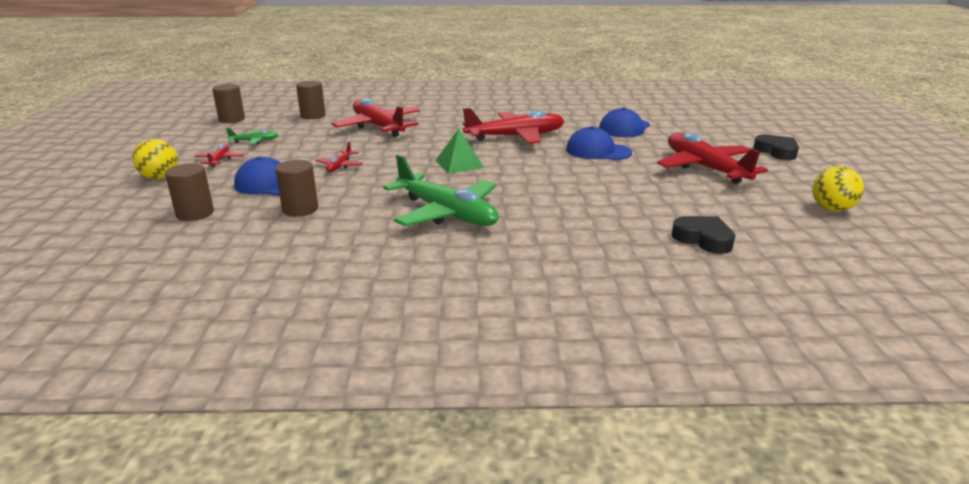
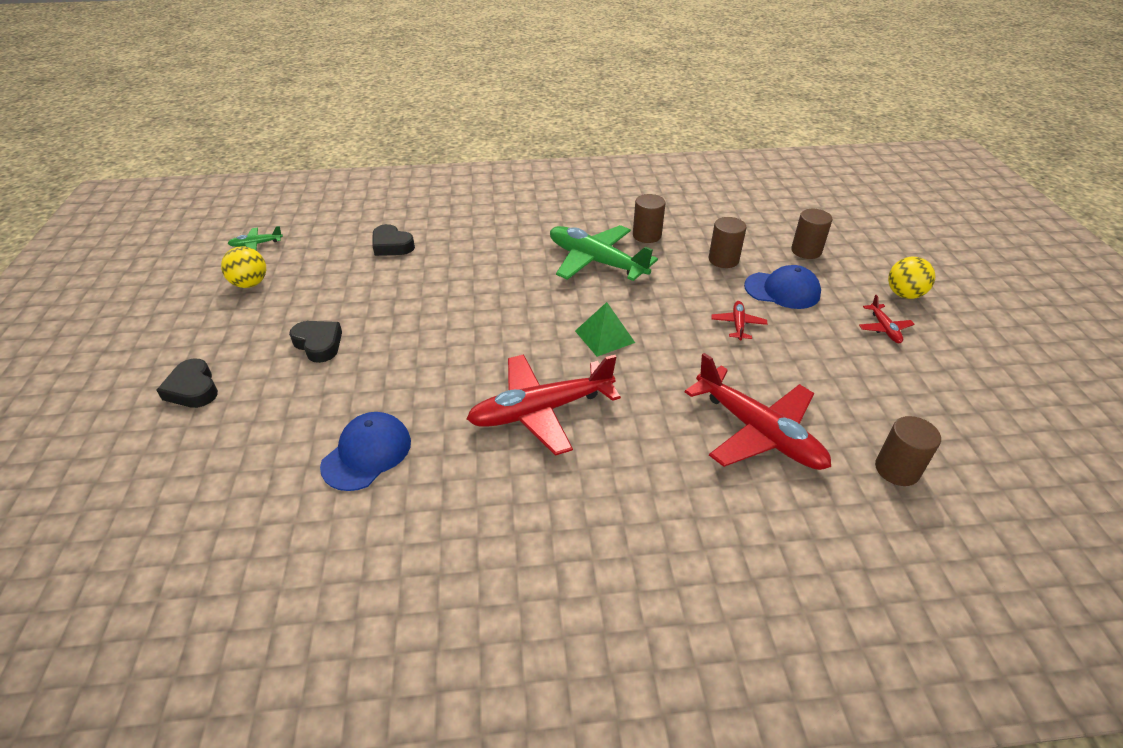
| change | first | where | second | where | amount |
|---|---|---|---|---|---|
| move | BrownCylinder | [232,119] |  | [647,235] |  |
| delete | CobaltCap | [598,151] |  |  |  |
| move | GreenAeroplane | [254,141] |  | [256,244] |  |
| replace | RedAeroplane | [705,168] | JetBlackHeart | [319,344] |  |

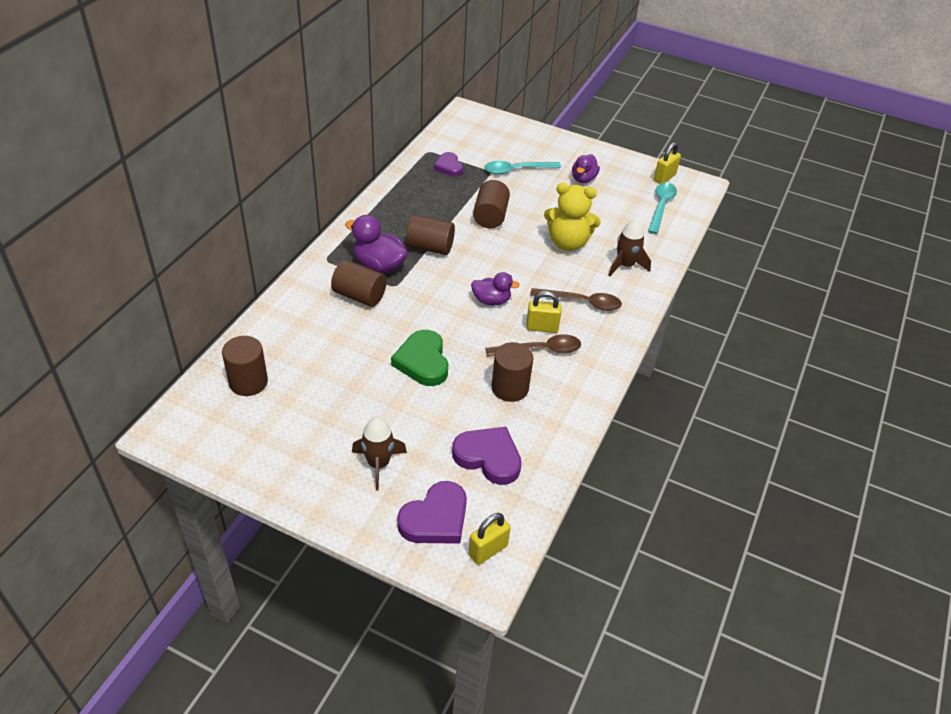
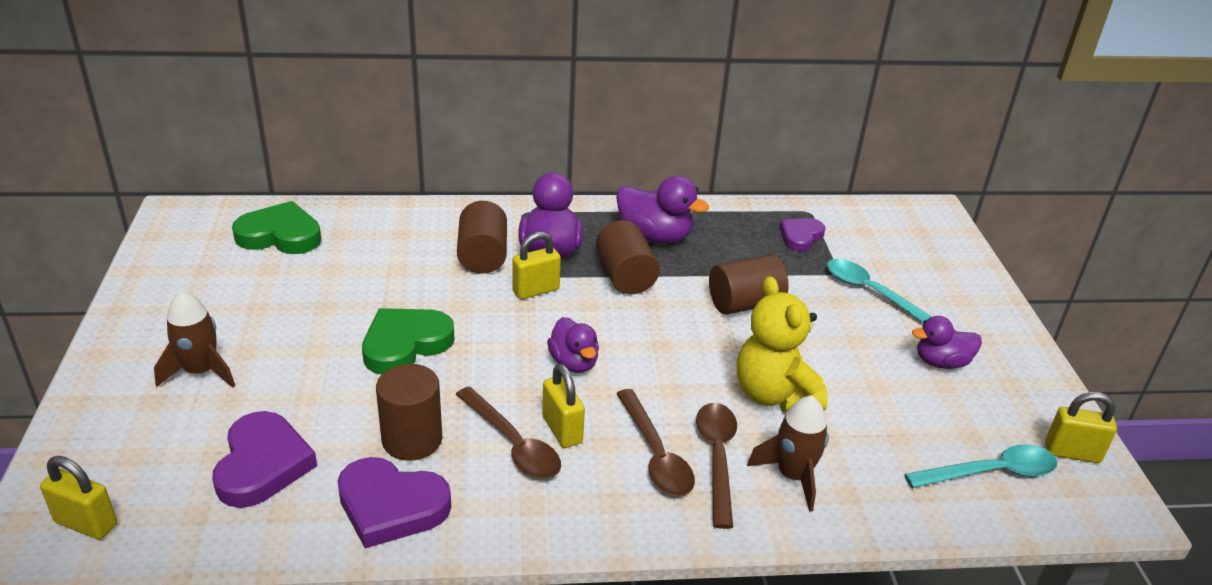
| change | first | where | second | where | amount |
|---|---|---|---|---|---|
| replace | BrownCylinder | [248,382] | GreenHeart | [280,235] |  |
| move | VioletHeart | [435,518] |  | [391,506] |  |
| insert |  |  | VioletToyDuck | [654,236] |  |
| insert |  |  | BrightYellowSmallLock | [536,290] |  |
| insert |  |  | BrownTeaspoon | [717,458] |  |

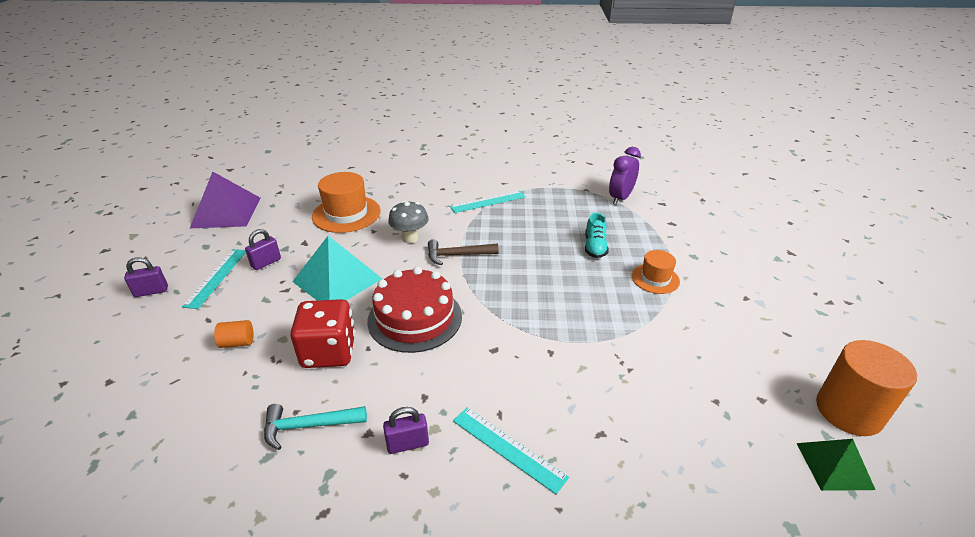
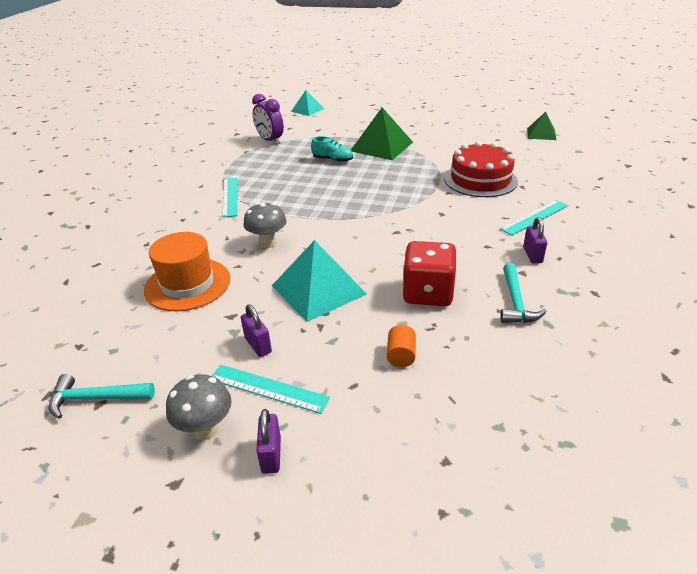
| change | first | where | second | where | amount |
|---|---|---|---|---|---|
| replace | VioletPyramid | [226,212] | AquaCarpenter'sHammer | [96,398] |  |
| delete | BrownCarpenter'sHammer | [457,255] |  |  |  |
| replace | OrangeColouredTallHat | [655,279] | GreenPyramid | [381,146] |  |
| move | RedGateau | [415,318] |  | [480,179] |  |
| delete | OrangeColouredCylinder | [848,411] |  |  |  |
| insert |  |  | AquaPyramid | [307,110] |  |
| insert |  |  | AshGreyToadstool | [206,429] |  |

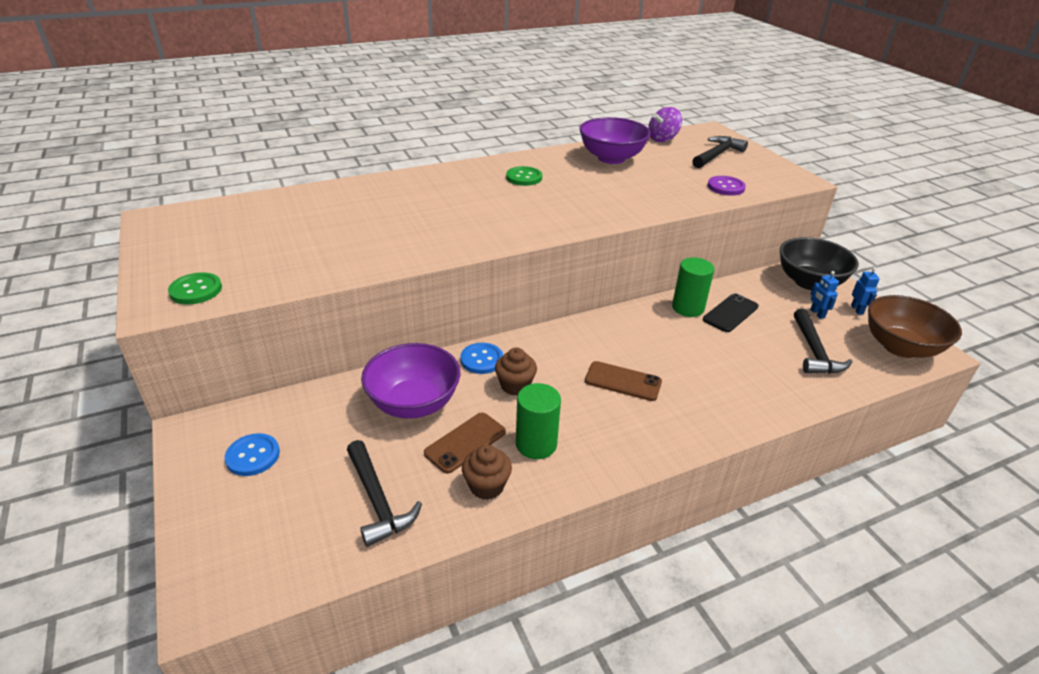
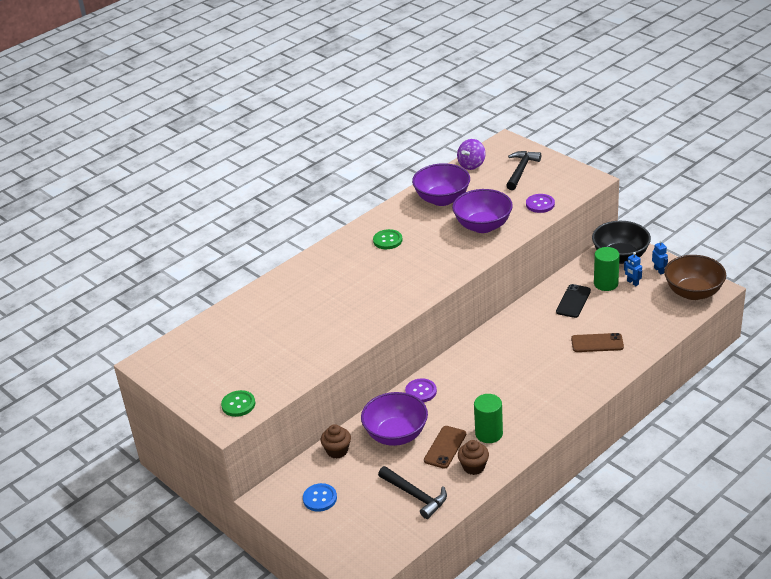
| change | first | where | second | where | amount |
|---|---|---|---|---|---|
| move | GreenCylinder | [688,308] |  | [606,284] |  |
| delete | JetBlackCarpenter'sHammer | [814,351] |  |  |  |
| recolor | CobaltShirtButton | [482,359] | VioletShirtButton | [421,391] |  |
| move | BrownFairyCake | [515,385] |  | [337,451] |  |
| move | BrownSmartphone | [623,381] |  | [597,343] |  |
| insert |  |  | VioletDeepDish | [483,226] |  |

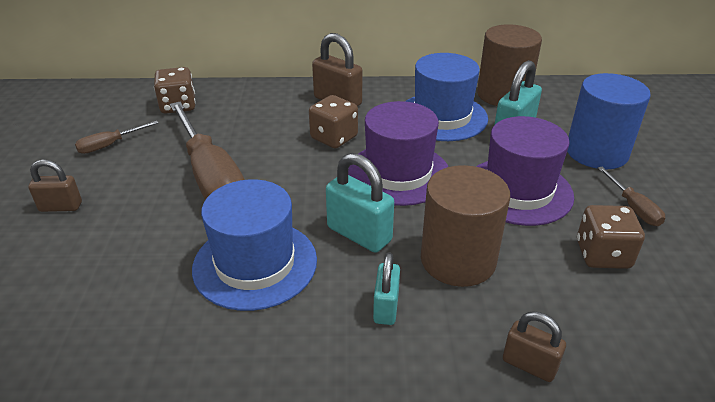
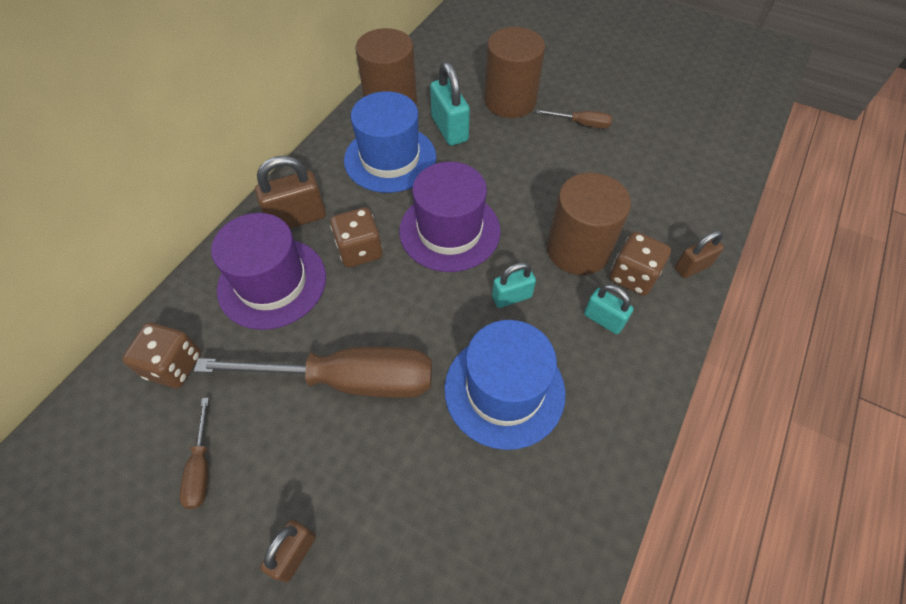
| change | first | where | second | where | amount |
|---|---|---|---|---|---|
| recolor | CobaltCylinder | [596,152] | BrownCylinder | [510,101] |  |
| move | VioletTallHat | [518,191] |  | [272,283] |  |
| resize | AquaSmallLock | [359,234] |  | [511,297] | x0.63 |
| move | BrownGameDie | [602,255] |  | [633,276] |  |

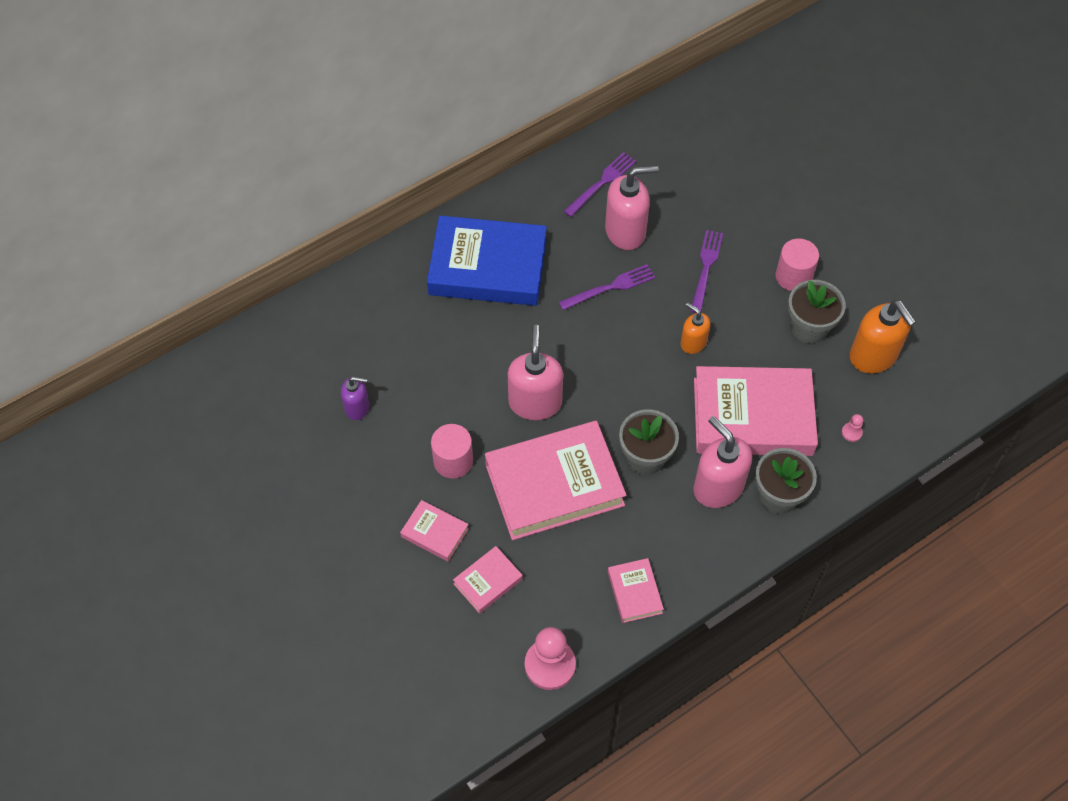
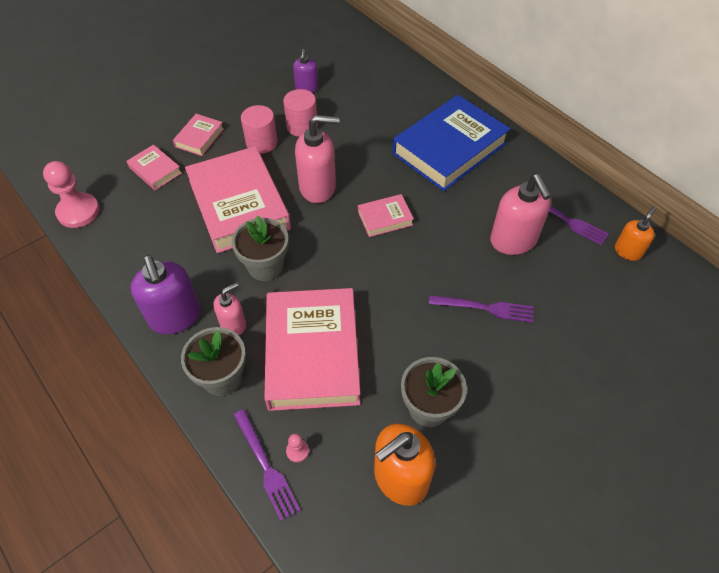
| change | first | where | second | where | amount |
|---|---|---|---|---|---|
| rotate | CobaltBook | [488,267] |  | [449,148] | 45 degrees clockwise |
| move | RosyCylinder | [793,276] |  | [302,126] |  |
| move | VioletFork | [611,287] |  | [266,467] |  |
| move | OrangeColouredPumpBottle | [693,343] |  | [628,251] |  |
| resize | RosyPumpBottle | [718,487] |  | [233,324] | x0.57 |
| move | RosyBook | [634,592] |  | [385,218] |  |
| insert |  |  | VioletPumpBottle | [175,317] |  |

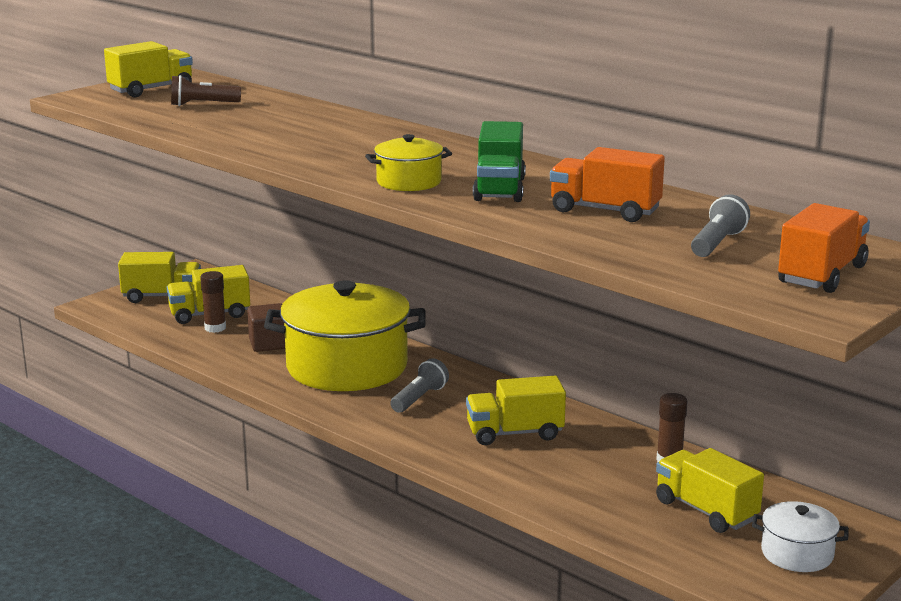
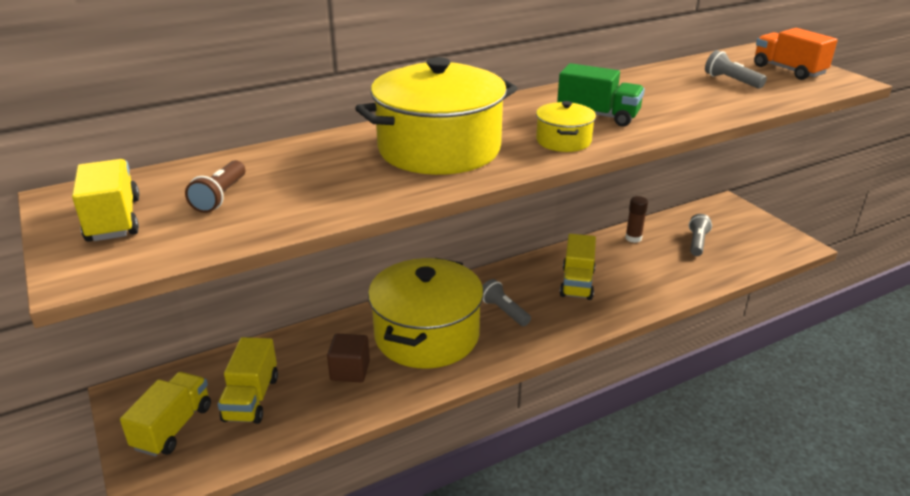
| change | first | where | second | where | amount |
|---|---|---|---|---|---|
| delete | OrangeColouredToyTruck | [605,211] |  |  |  |
| delete | BrownGlue | [215,328] |  |  |  |
| replace | BrightYellowToyTruck | [706,511] | AshGreyTorch | [697,243] |  |
| delete | WhiteCookingPot | [797,553] |  |  |  |
| insert |  |  | BrightYellowCookingPot | [439,149] |  |

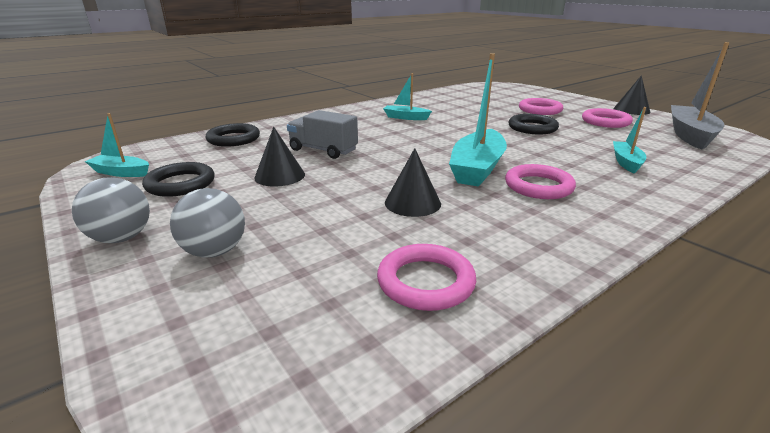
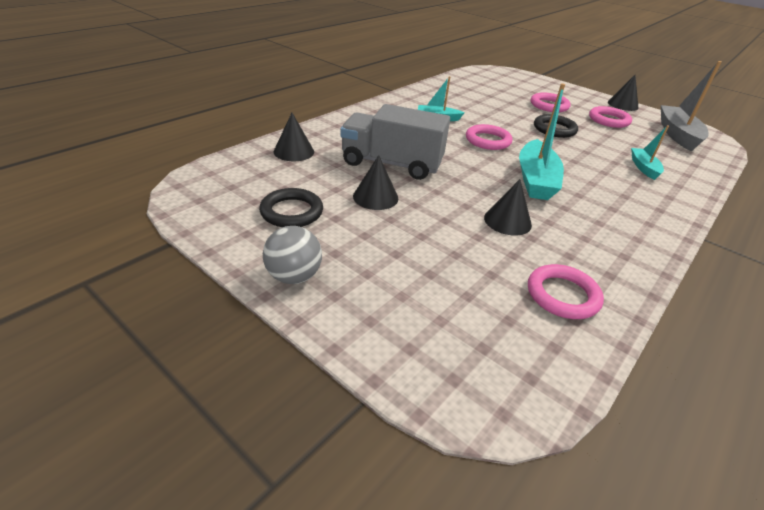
| change | first | where | second | where | amount |
|---|---|---|---|---|---|
| resize | AshGreyToyTruck | [323,150] |  | [391,164] | x1.54 |
| delete | AquaSailboat | [121,172] |  |  |  |
| replace | JetBlackRing | [233,139] | JetBlackCone | [294,151] |  |
| move | RosyRing | [538,186] |  | [488,140] |  |
| delete | AshGreyBall | [215,251] |  |  |  |

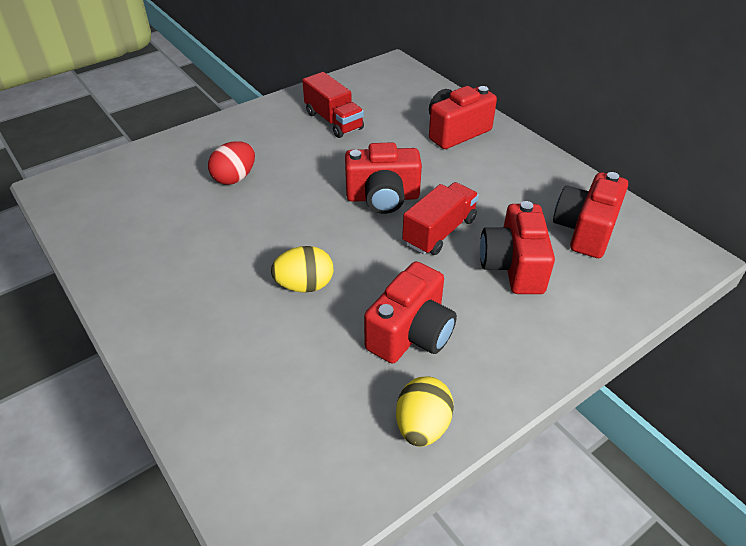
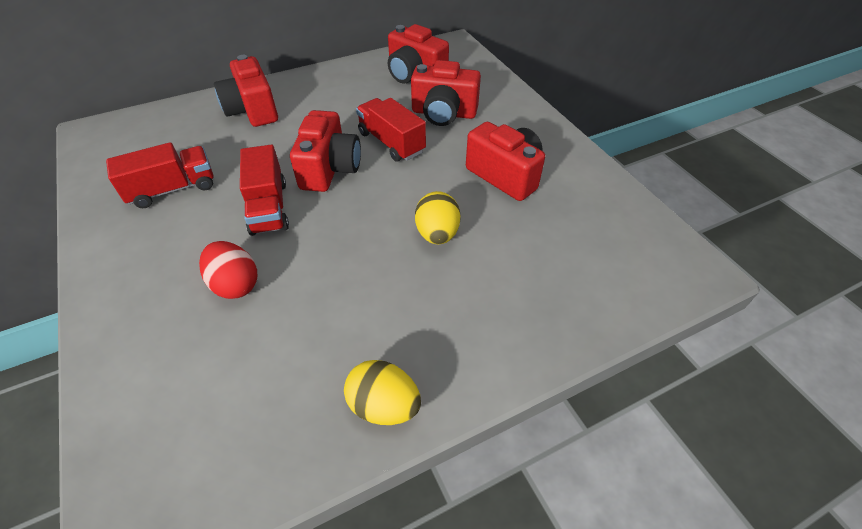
| change | first | where | second | where | amount |
|---|---|---|---|---|---|
| move | BrightYellowToyEgg | [422,426] |  | [384,405] |  |
| insert |  |  | RedToyTruck | [269,207] |  |

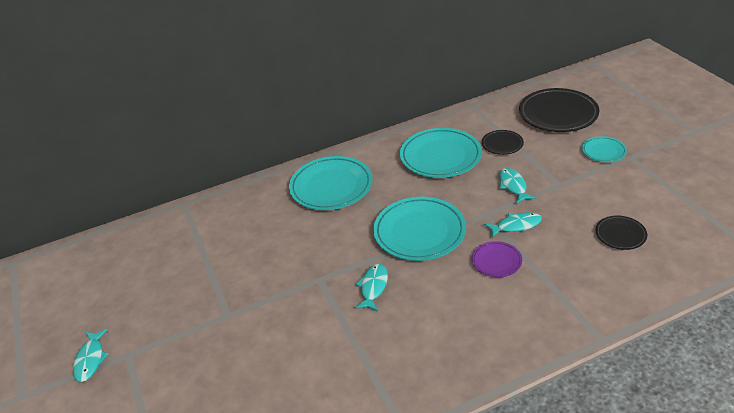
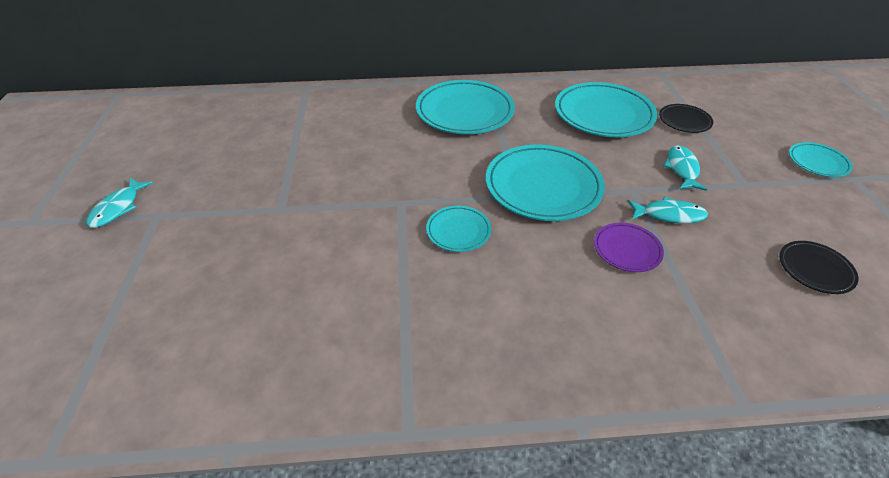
| change | first | where | second | where | amount |
|---|---|---|---|---|---|
| delete | JetBlackFlatDish | [558,114] |  |  |  |
| replace | AquaFishFigure | [373,287] | AquaFlatDish | [458,231] |  |

